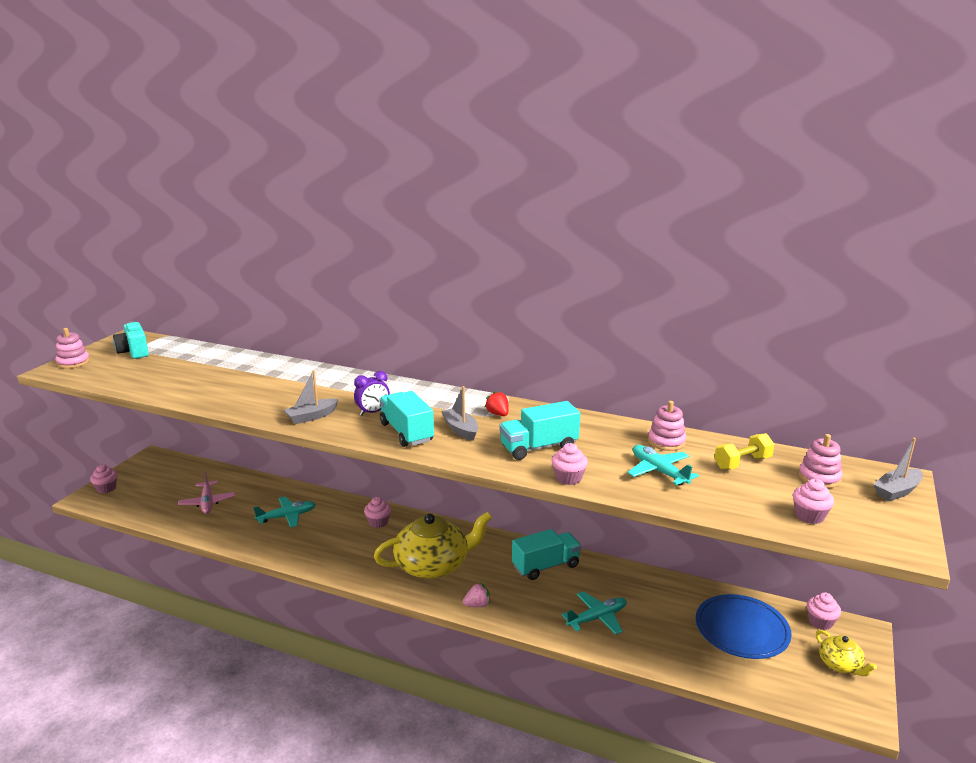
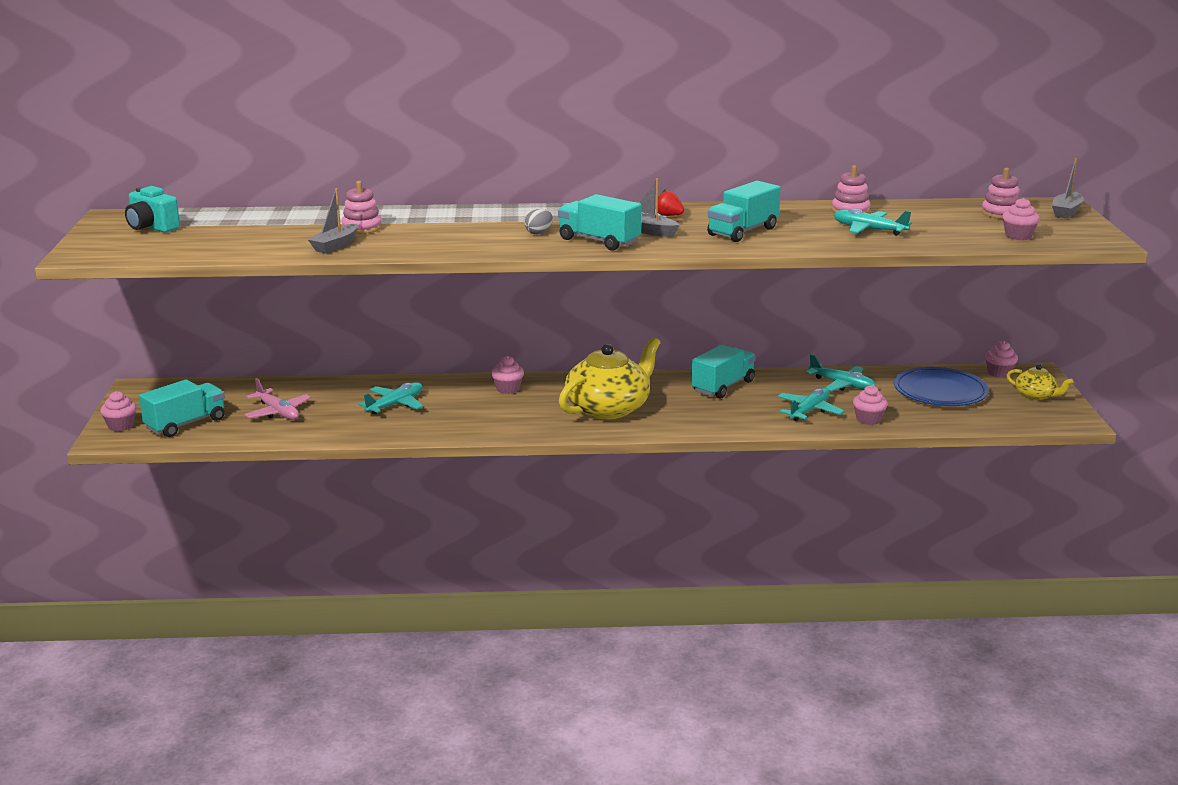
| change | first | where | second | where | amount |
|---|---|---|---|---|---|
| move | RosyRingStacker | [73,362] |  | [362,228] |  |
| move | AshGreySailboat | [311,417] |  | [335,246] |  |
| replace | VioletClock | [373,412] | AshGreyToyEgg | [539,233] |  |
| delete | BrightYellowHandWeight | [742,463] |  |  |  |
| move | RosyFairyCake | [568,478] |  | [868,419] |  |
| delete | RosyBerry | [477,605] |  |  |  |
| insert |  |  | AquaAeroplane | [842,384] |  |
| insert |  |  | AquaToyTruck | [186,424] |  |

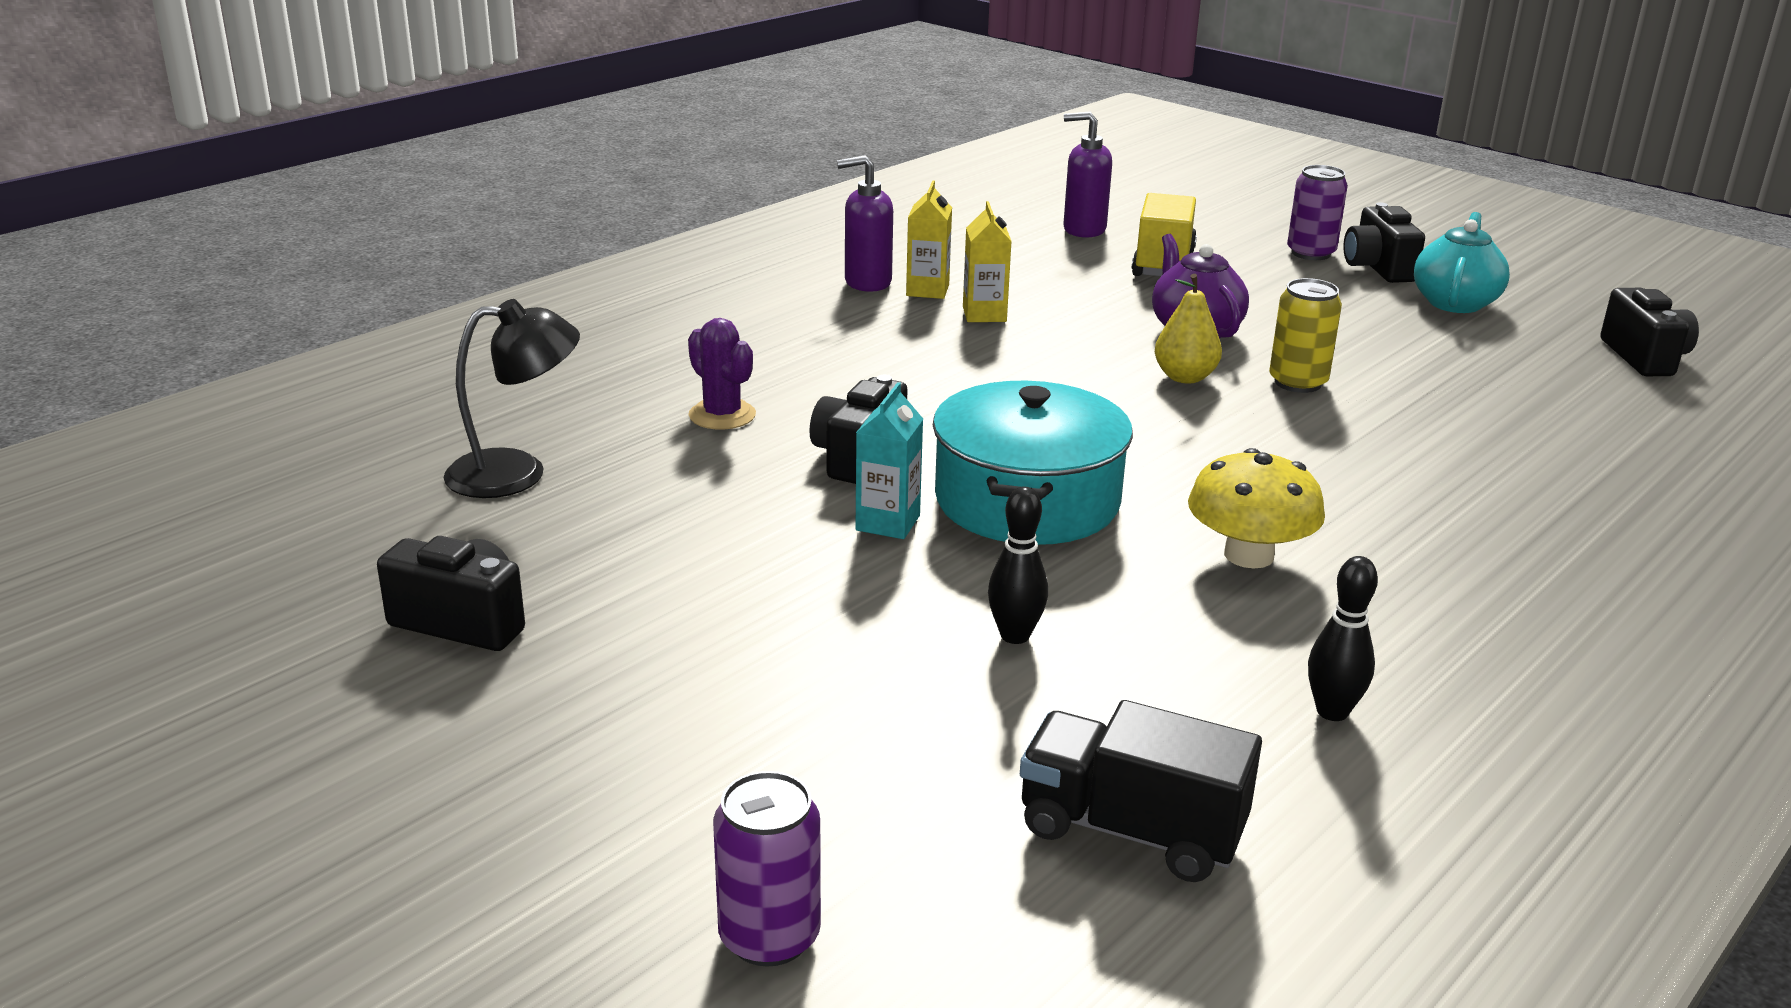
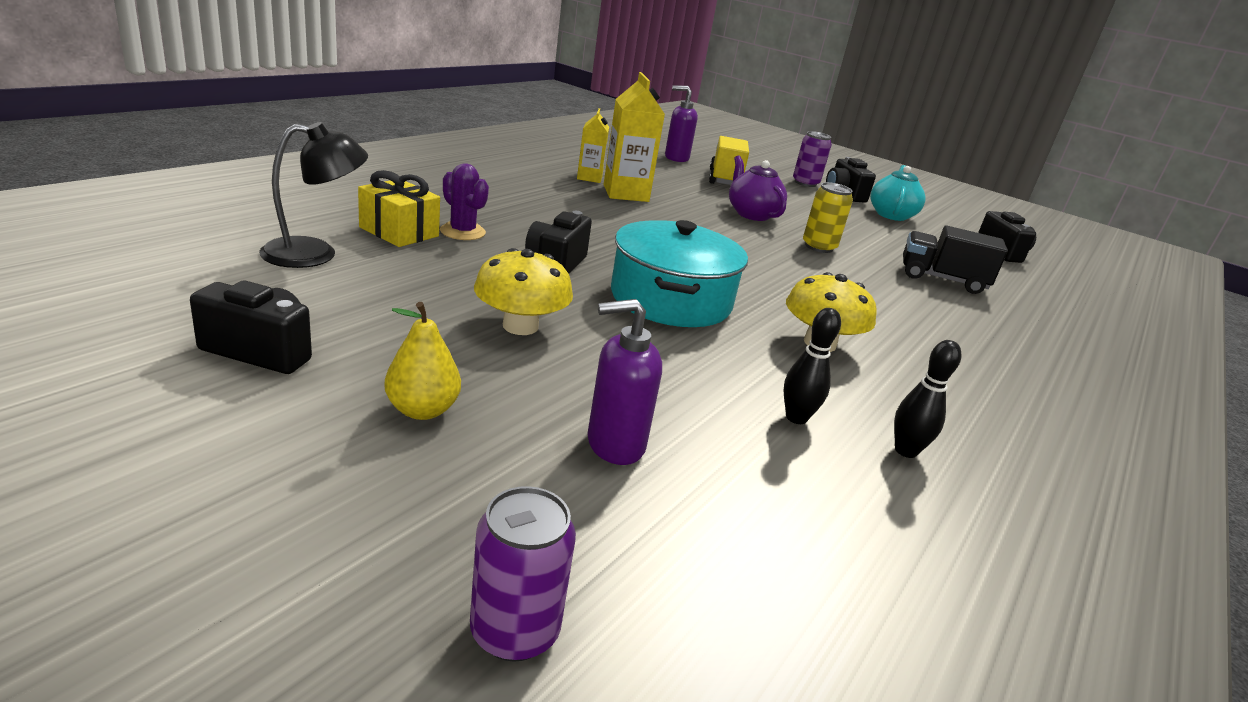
| change | first | where | second | where | amount |
|---|---|---|---|---|---|
| move | VioletPumpBottle | [867,282] |  | [614,444] |  |
| resize | BrightYellowJuiceCarton | [984,314] |  | [625,193] | x1.65 |
| move | BrightYellowPearFruit | [1185,377] |  | [422,410] |  |
| delete | AquaJuiceCarton | [888,523] |  |  |  |
| move | JetBlackBowlingPin | [1015,635] |  | [796,418] |  |
| move | JetBlackToyTruck | [1130,831] |  | [941,279] |  |
| insert |  |  | BrightYellowGift | [399,232] |  |
| insert |  |  | BrightYellowToadstool | [520,326] |  |

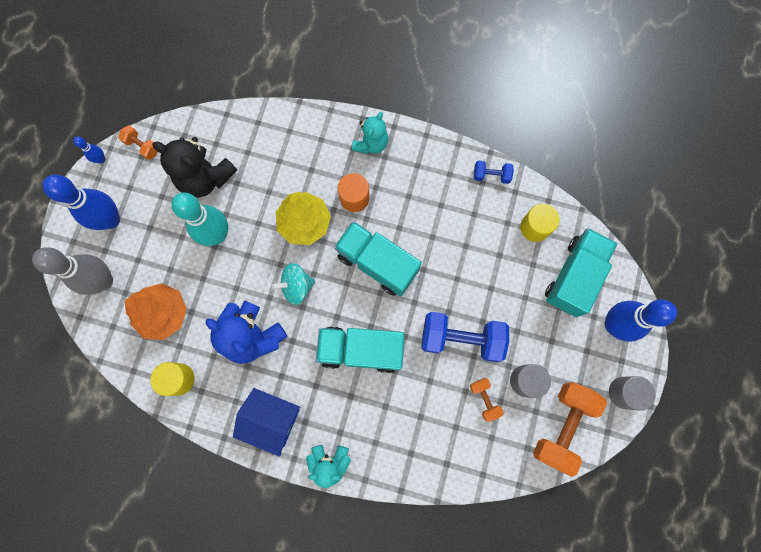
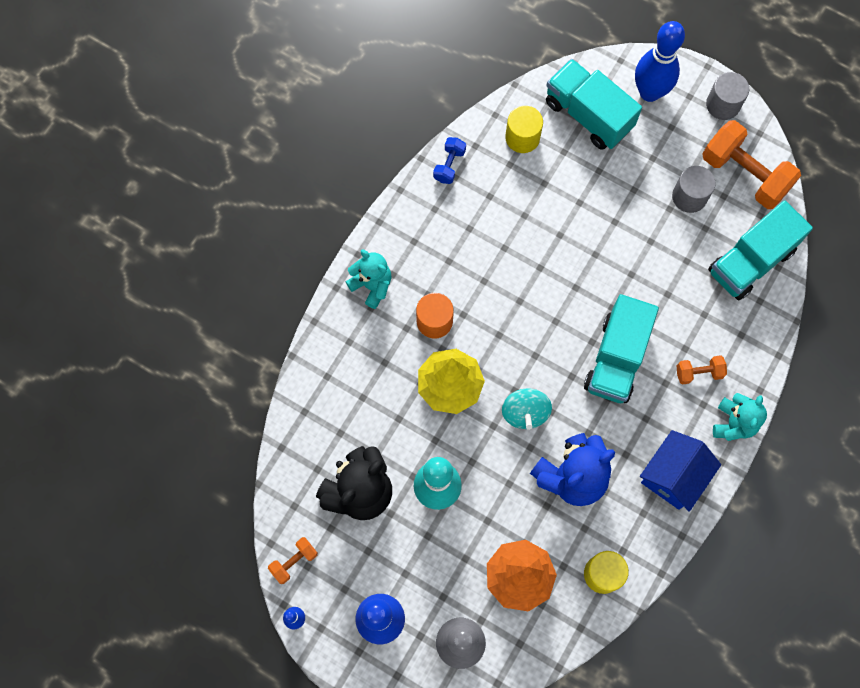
| change | first | where | second | where | amount |
|---|---|---|---|---|---|
| move | AquaToyTruck | [377,263] |  | [751,261] |  |
| delete | CobaltHandWeight | [461,339] |  |  |  |
| move | OrangeColouredHandWeight | [484,399] |  | [698,373] |  |

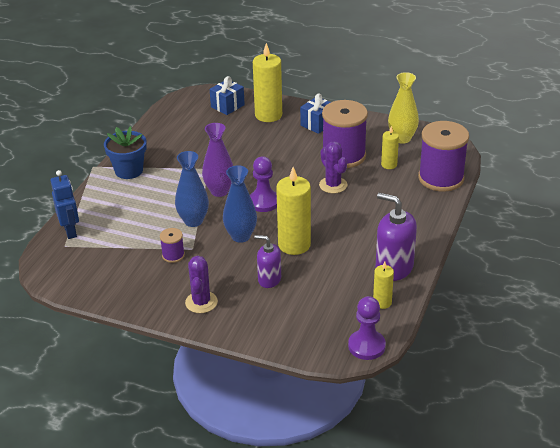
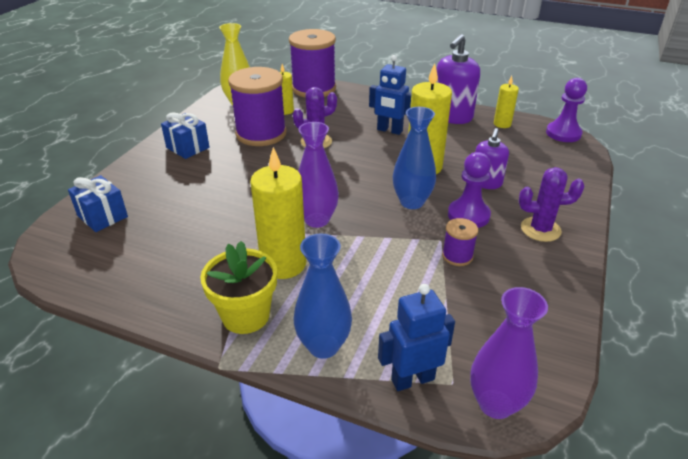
| change | first | where | second | where | amount |
|---|---|---|---|---|---|
| move | BrightYellowPillarCandle | [268,115] |  | [283,264] |  |
| recolor | CobaltFlowerPot | [129,171] | BrightYellowFlowerPot | [245,315] |  |
| move | CobaltTallVase | [193,221] |  | [323,346] |  |
| move | VioletGamePawn | [264,202] |  | [468,215] |  |
| insert |  |  | CobaltToyRobot | [389,130] |  |
| insert |  |  | VioletTallVase | [495,404] |  |

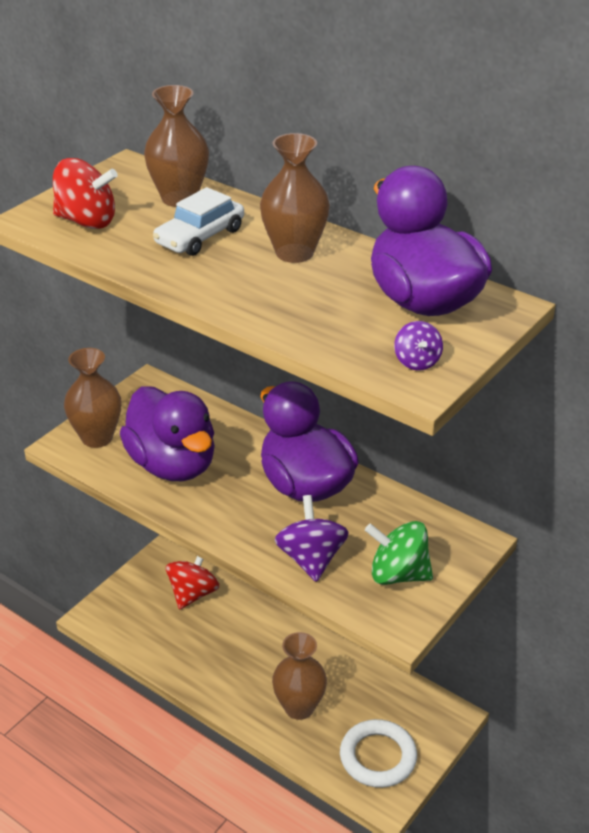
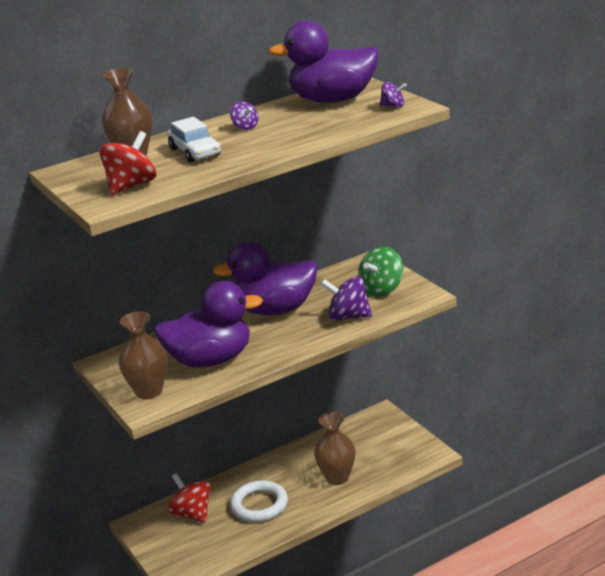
| change | first | where | second | where | amount |
|---|---|---|---|---|---|
| replace | BrownTallVase | [294,253] | VioletSpinningTop | [245,127] |  |
| move | WhiteRing | [378,757] |  | [259,505] |  |

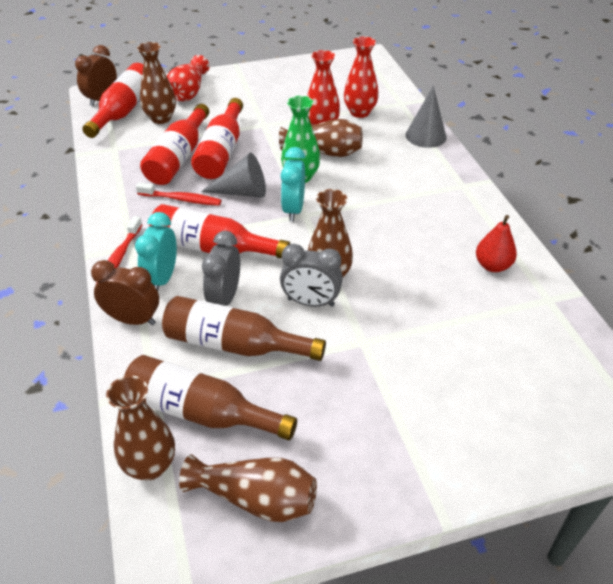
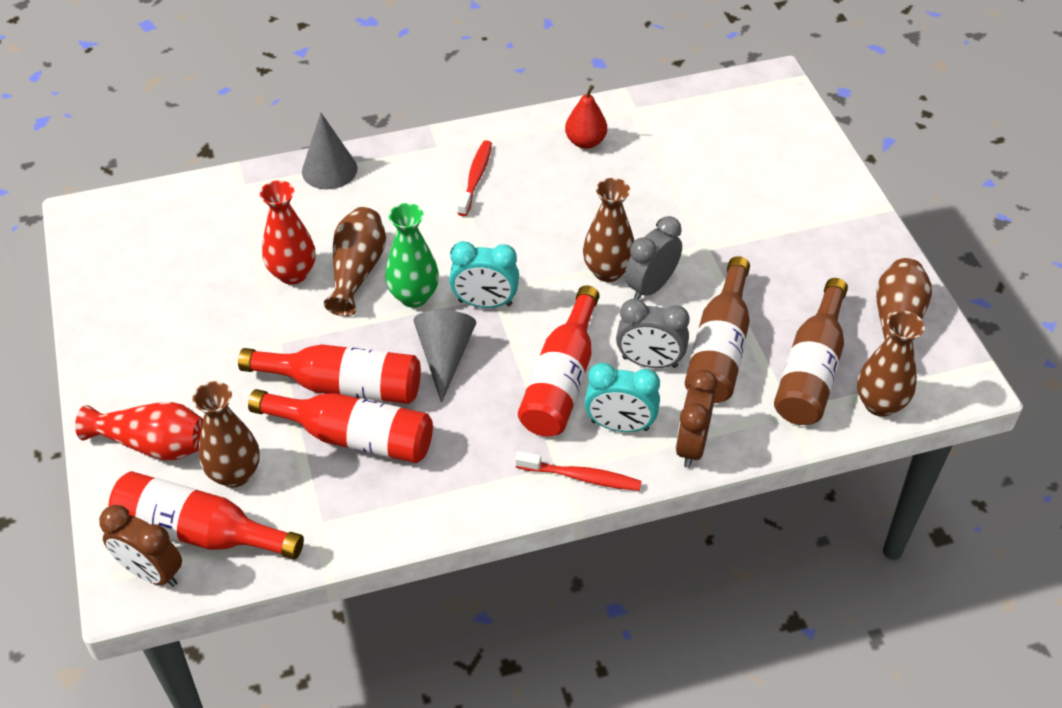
| change | first | where | second | where | amount |
|---|---|---|---|---|---|
| delete | RedTallVase | [359,112] |  |  |  |
| move | RedDentalBrush | [181,199] |  | [475,178] |  |
| rotate | AshGreyClock | [311,302] |  | [651,287] | 150 degrees counterclockwise |

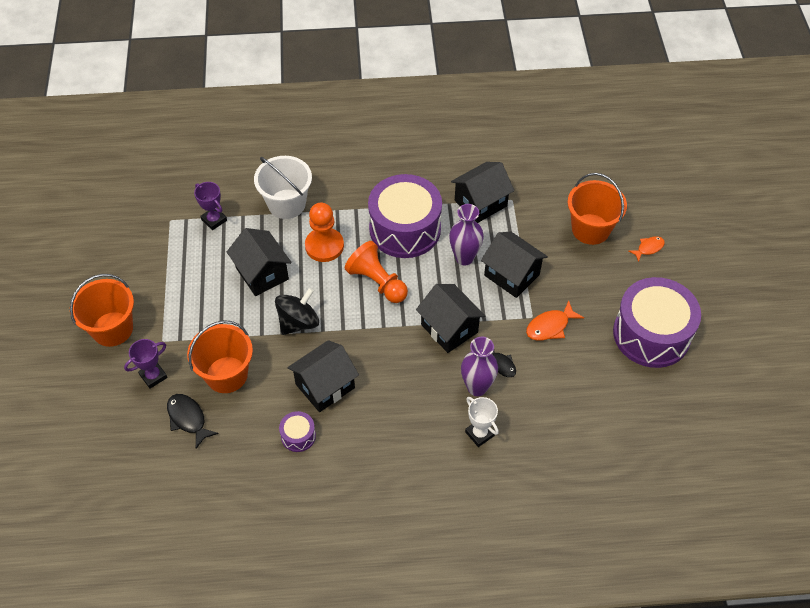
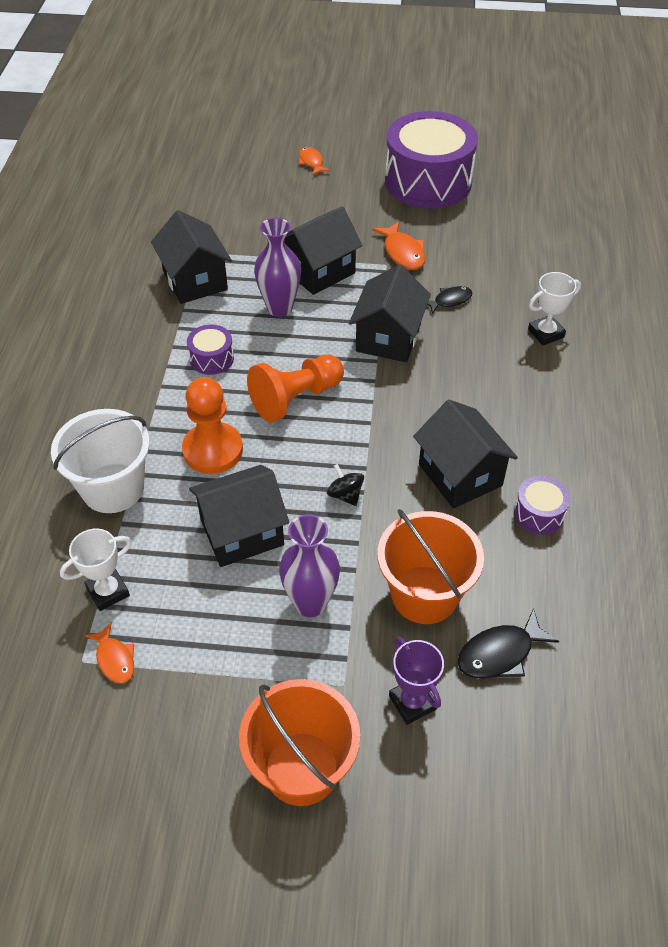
| change | first | where | second | where | amount |
|---|---|---|---|---|---|
| delete | OrangeColouredBucket | [590,229] |  |  |  |
| resize | VioletSnareDrum | [405,229] |  | [211,358] | x0.43 |
| recolor | VioletPrizeCup | [214,220] | WhitePrizeCup | [108,592] |  |
| rotate | JetBlackHouse | [449,328] |  | [388,338] | 45 degrees counterclockwise |
| resize | JetBlackSpinningTop | [298,322] |  | [345,495] | x0.54 |
| move | VioletTallVase | [477,387] |  | [310,603] |  |
| insert |  |  | OrangeColouredFishFigure | [115,659] |  |

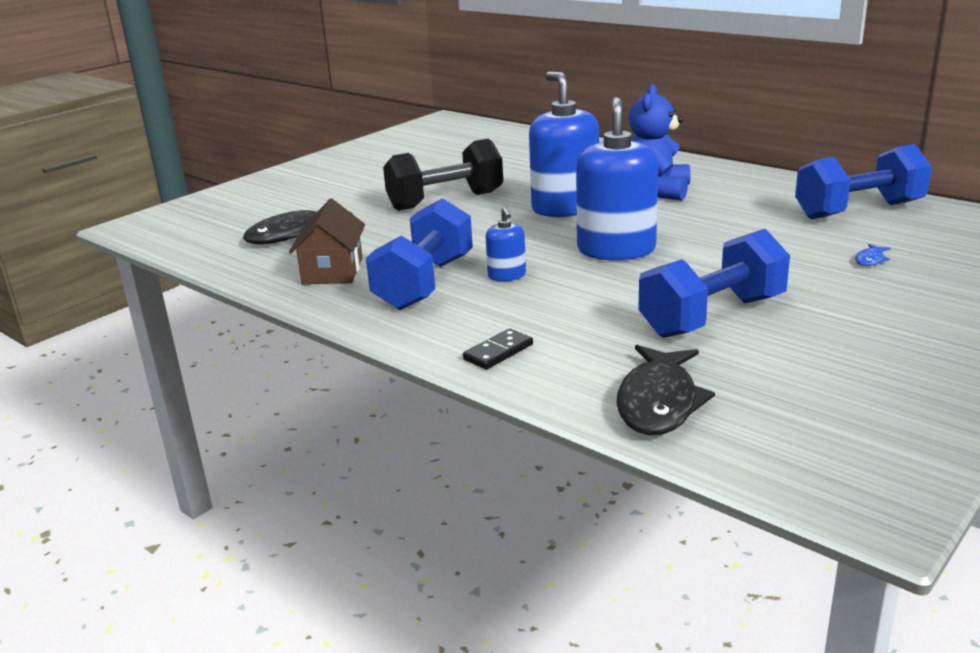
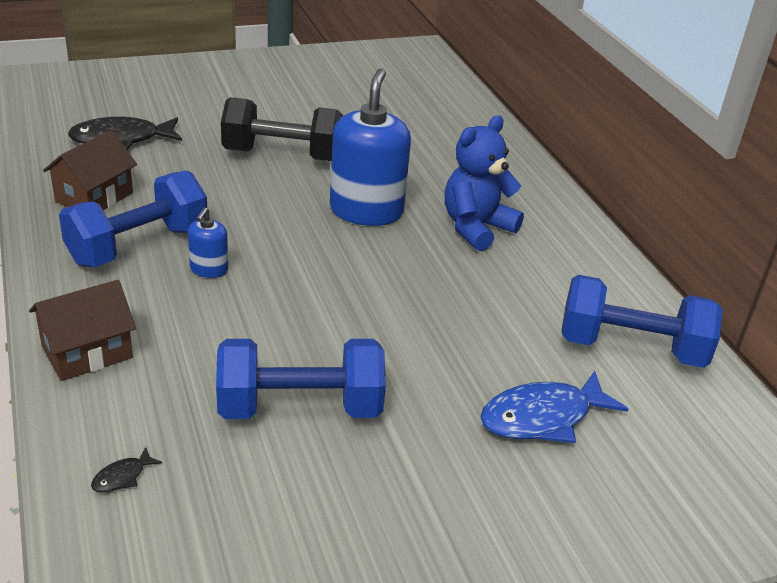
| change | first | where | second | where | amount |
|---|---|---|---|---|---|
| delete | CobaltPumpBottle | [616,250] |  |  |  |
| resize | CobaltFishFigure | [870,260] |  | [543,417] | x2.37 |
| replace | JetBlackDominoPiece | [498,352] | BrownHouse | [87,352] |  |
| resize | JetBlackFishFigure | [658,402] |  | [122,477] | x0.42 |

